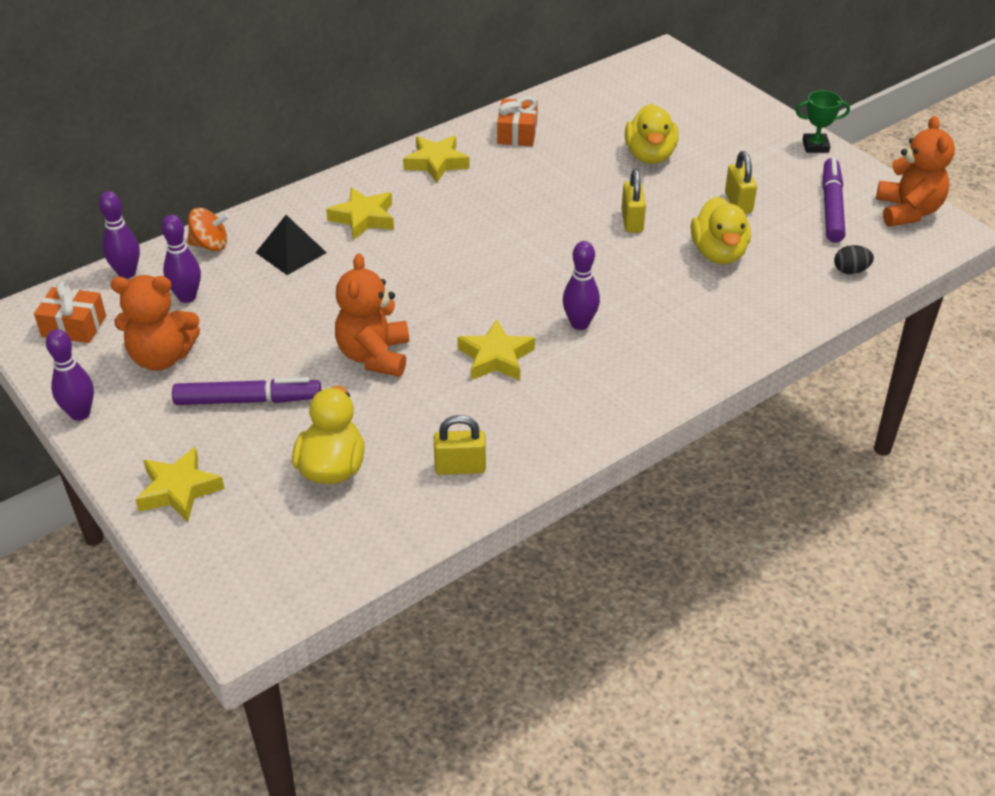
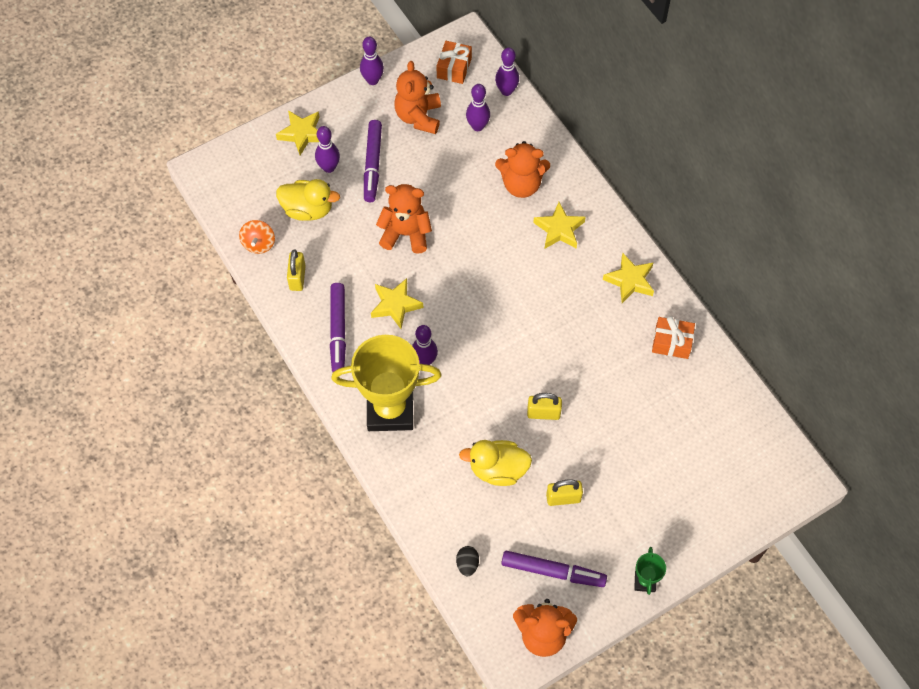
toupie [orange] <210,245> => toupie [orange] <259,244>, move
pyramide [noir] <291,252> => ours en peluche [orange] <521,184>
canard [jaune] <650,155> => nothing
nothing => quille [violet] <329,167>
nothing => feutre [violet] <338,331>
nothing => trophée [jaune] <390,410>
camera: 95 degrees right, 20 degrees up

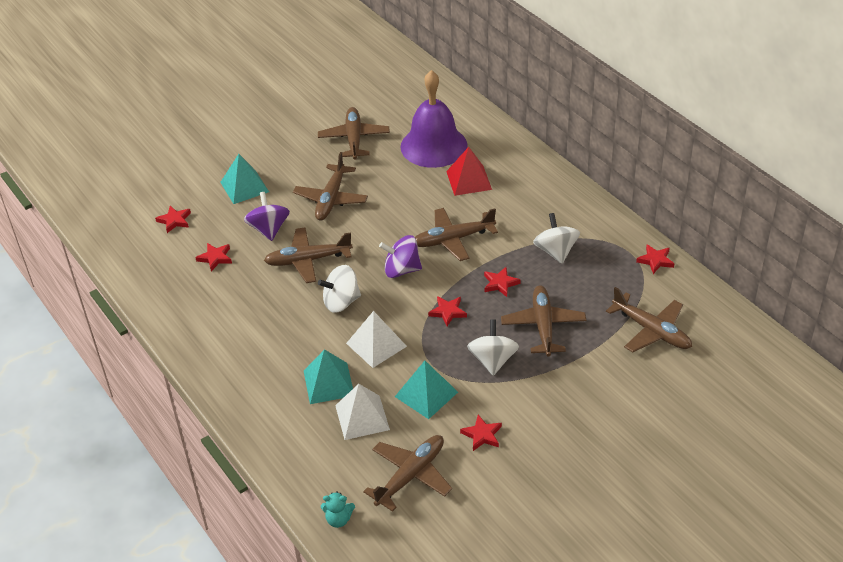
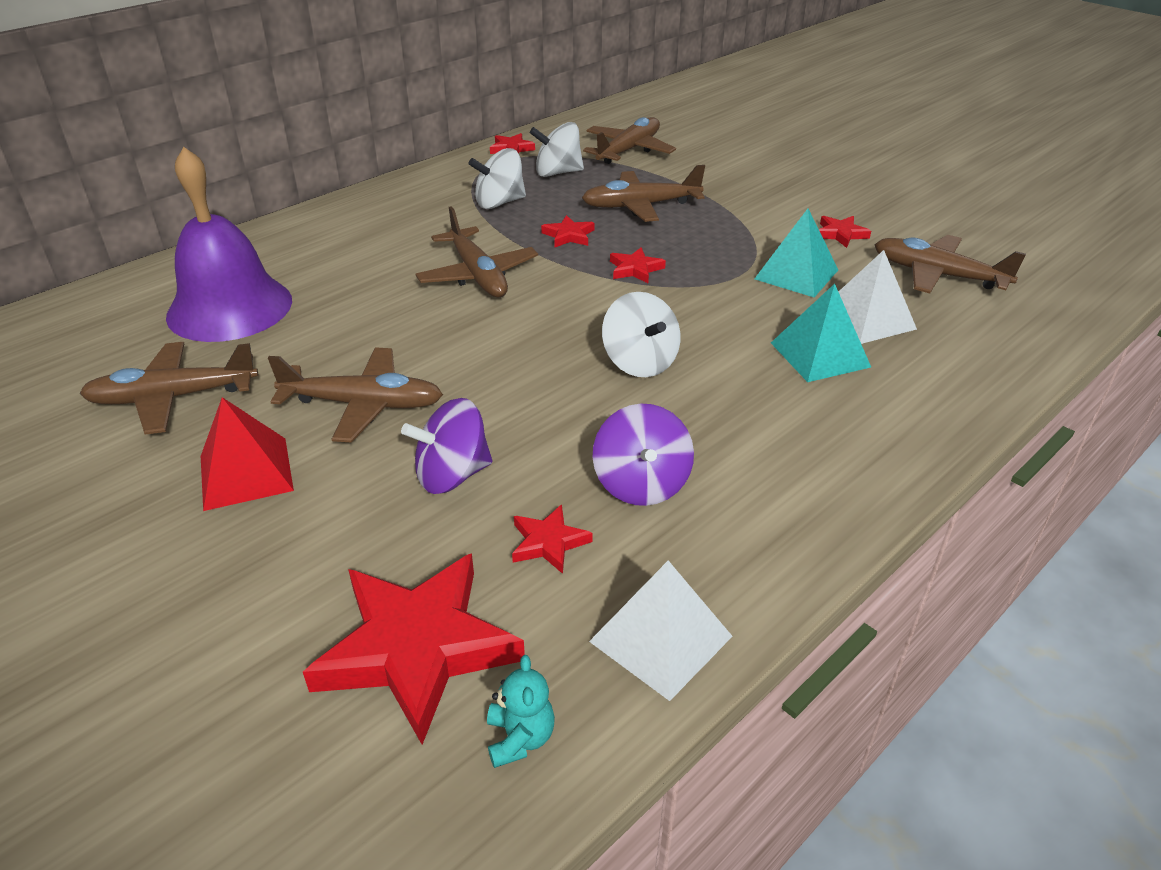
étoile [rouge] <174,221> => étoile [rouge] <417,647>, x2.24
pyramide [turquoise] <244,187> => nothing
avion [marron] <308,260> => nothing
ours en peluche [turquoise] <338,519> => ours en peluche [turquoise] <520,738>, move
pyramide [blanc] <376,345> => pyramide [blanc] <661,638>, move
toupie [violet] <401,270> => toupie [violet] <641,484>, move
pyramide [rouge] <469,180> => pyramide [rouge] <246,473>, move
toupie [blanc] <493,360> => toupie [blanc] <557,173>, move
camera: 100 degrees left, 5 degrees down

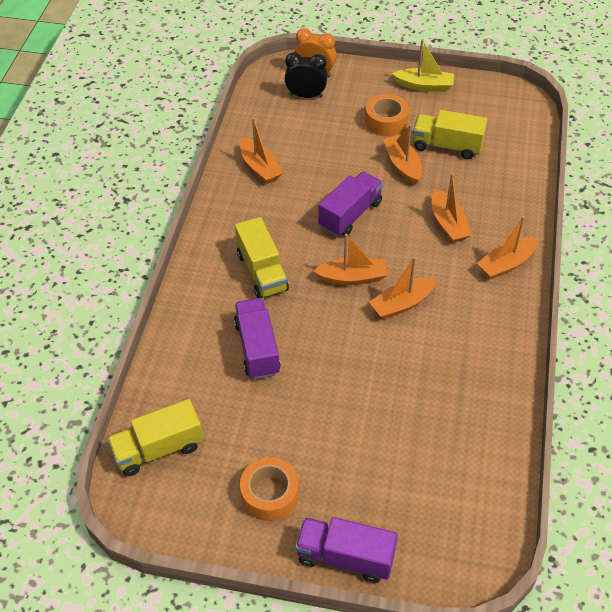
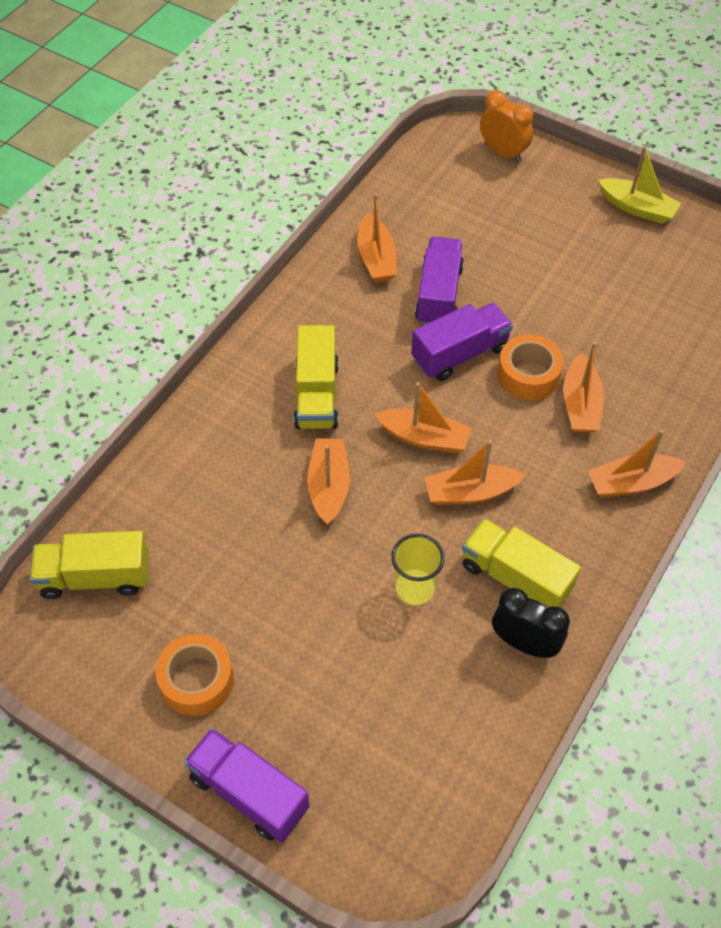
camion [violet] <257,348> => camion [violet] <438,295>, move
réveil [noir] <306,96> => réveil [noir] <524,643>, move
ruban adhésif [orange] <386,121> => ruban adhésif [orange] <528,375>, move
bateau [orange] <402,165> => bateau [orange] <329,486>, move
camion [jaune] <447,146> => camion [jaune] <515,578>, move
nothing => gobelet [jaune] <415,588>
camera: 20 degrees right, 5 degrees up

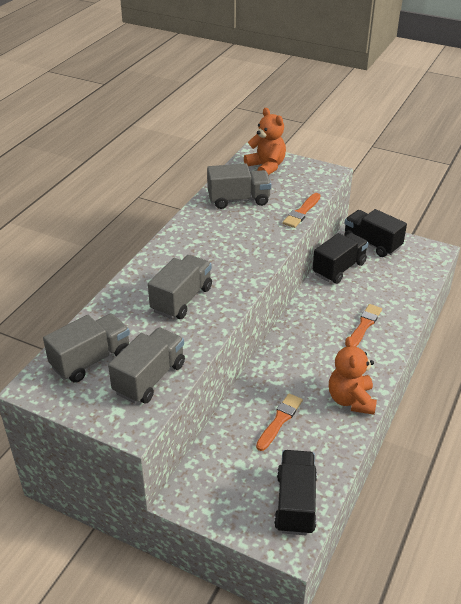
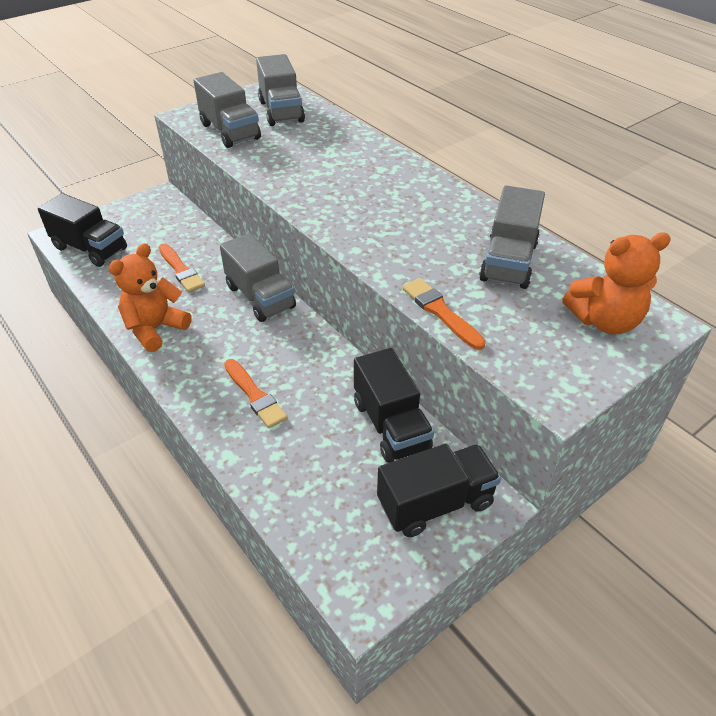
camion [gris] <182,299> => camion [gris] <260,297>, move
ours en peluche [orange] <351,400> => ours en peluche [orange] <155,329>, 75 degrees counterclockwise
camera: 115 degrees right, 5 degrees up

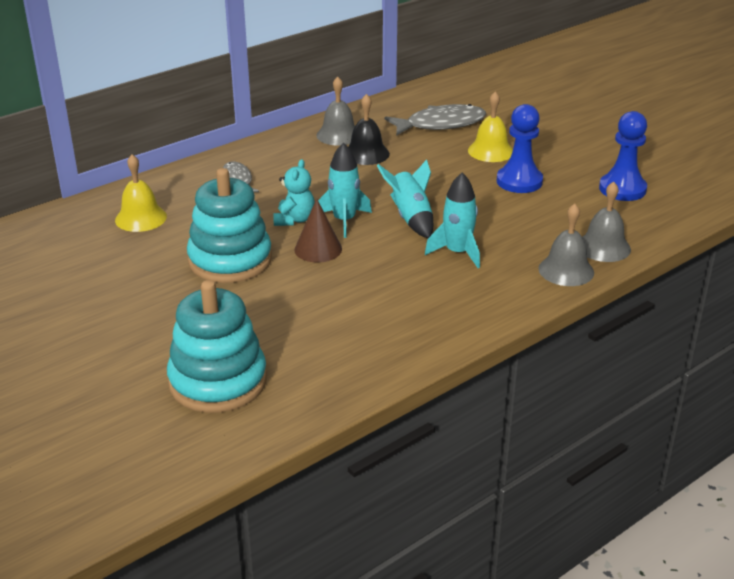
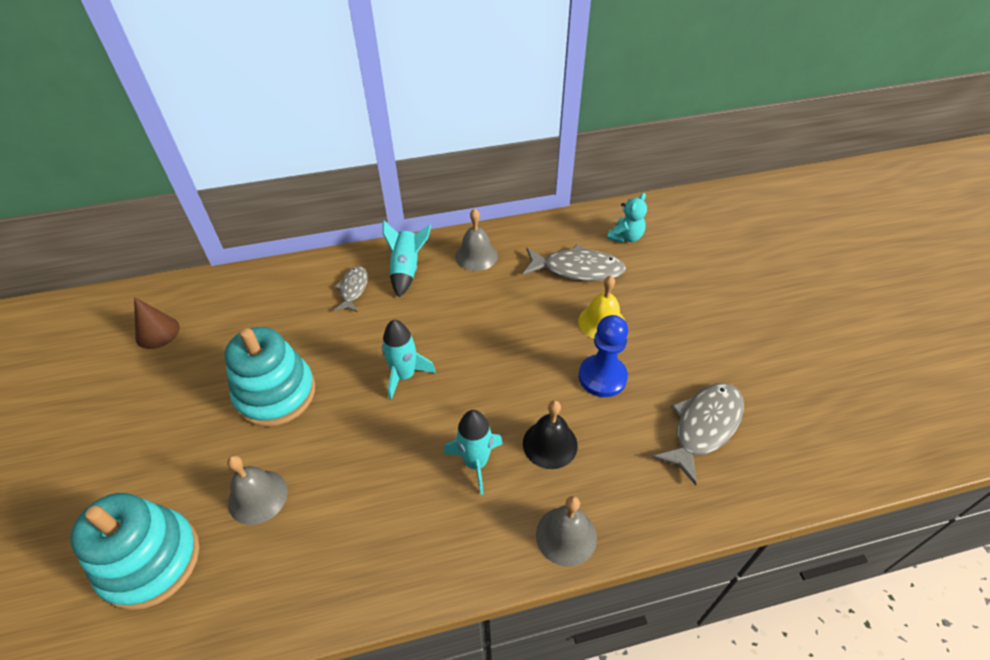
cloche [jaune] <141,218> => nothing
ours en peluche [turquoise] <294,220> => ours en peluche [turquoise] <625,237>, move
cône [marron] <318,249> => cône [marron] <157,332>, move
cloche [noir] <366,154> => cloche [noir] <550,444>, move
fusée [turquoise] <411,218> => fusée [turquoise] <406,270>, move
cloche [gris] <603,247> => cloche [gris] <258,496>, move
pion [bleu] <622,189> => poisson [gris] <704,427>
camera: 25 degrees right, 15 degrees up

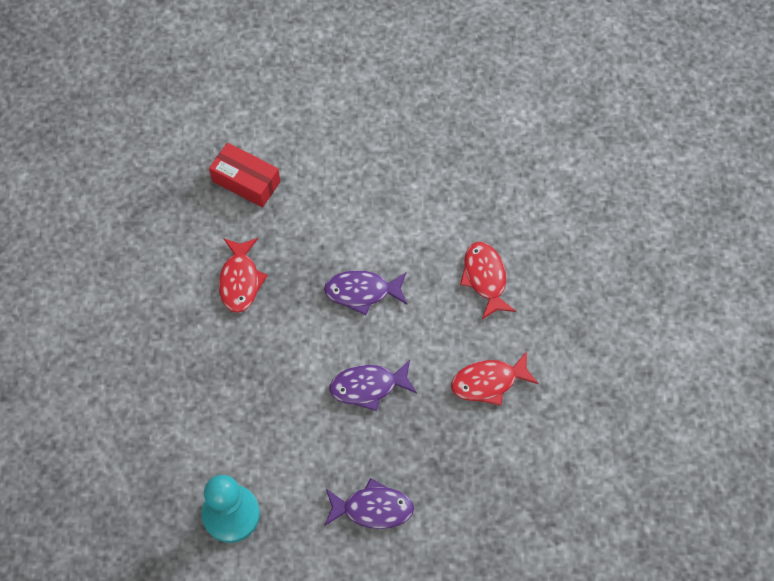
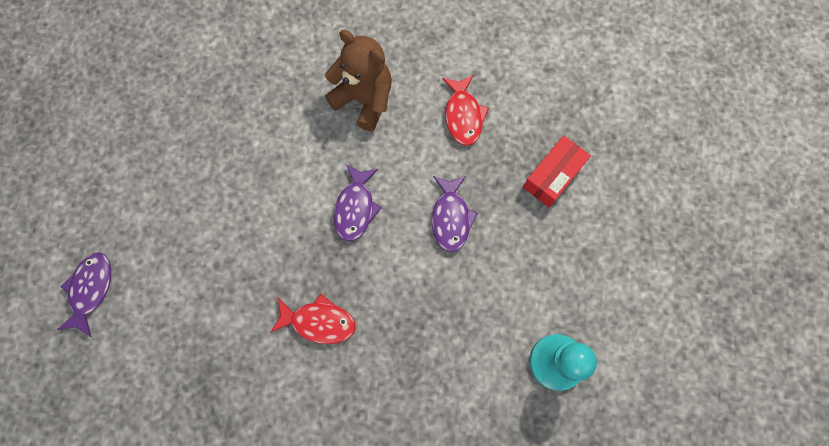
boîte [rouge] <246,181> => boîte [rouge] <553,176>, move
poisson [violet] <373,508> => poisson [violet] <91,289>, move
poisson [rouge] <485,278> => ours en peluche [marron] <364,99>
camera: 80 degrees left, 10 degrees up

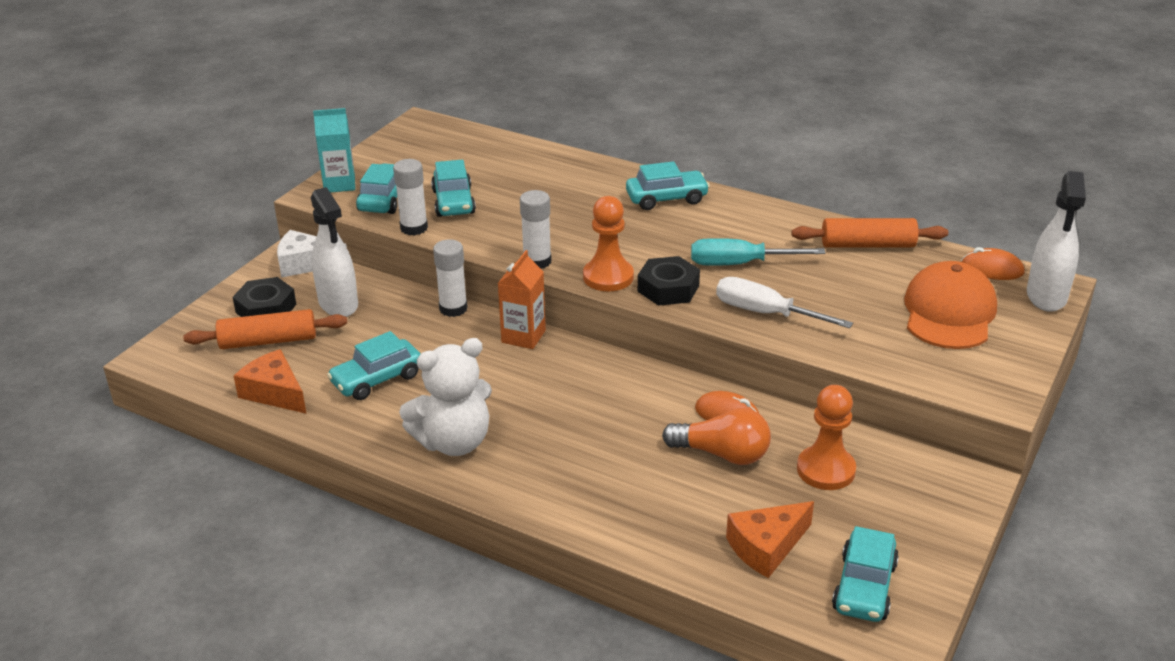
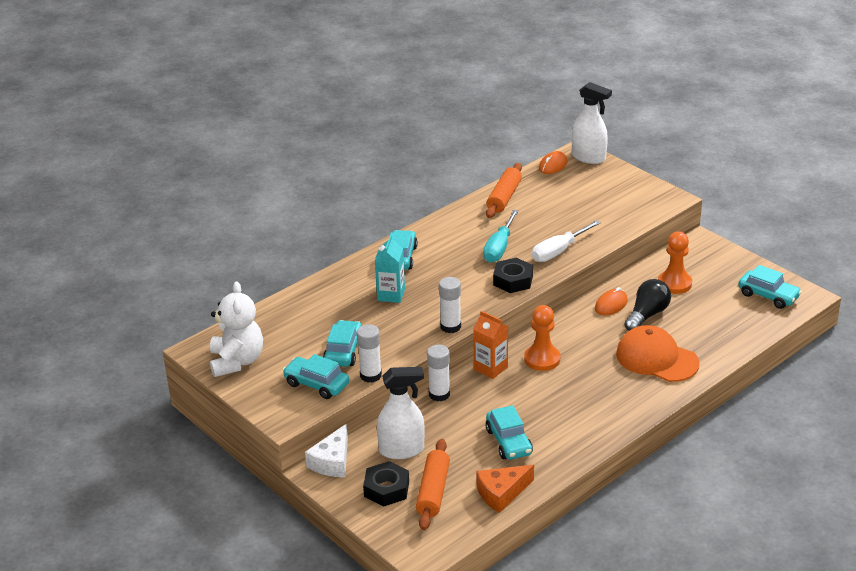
brique de lait [turquoise] <339,184> => brique de lait [turquoise] <391,295>, move
ours en peluche [blanc] <454,442> => ours en peluche [blanc] <237,361>, move
voiture [turquoise] <453,202> => voiture [turquoise] <343,351>, 90 degrees counterclockwise
pion [orange] <608,277> => pion [orange] <542,359>, move
ampoule [orange] <722,454> => ampoule [noir] <647,315>
fromage [orange] <766,547> => nothing
casquette [orange] <949,312> => casquette [orange] <656,358>, move
camera: 70 degrees left, 0 degrees up

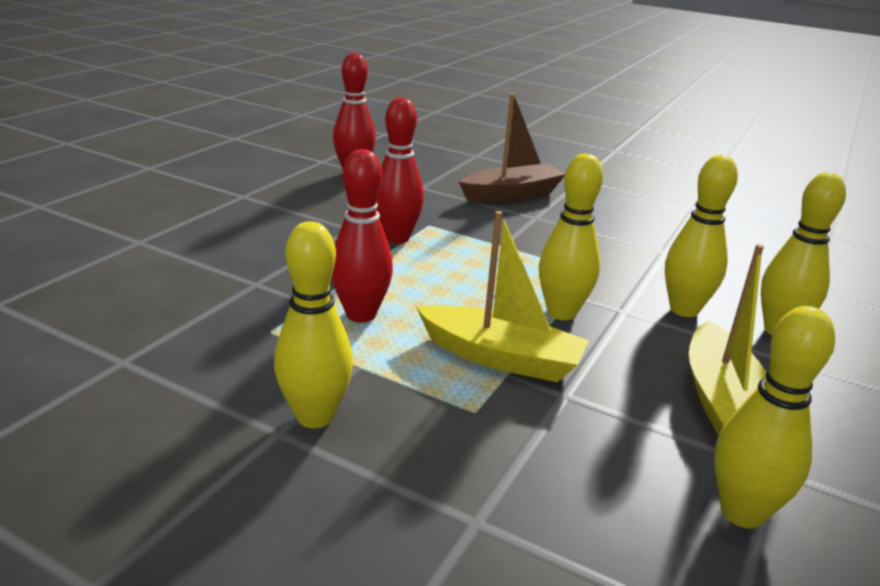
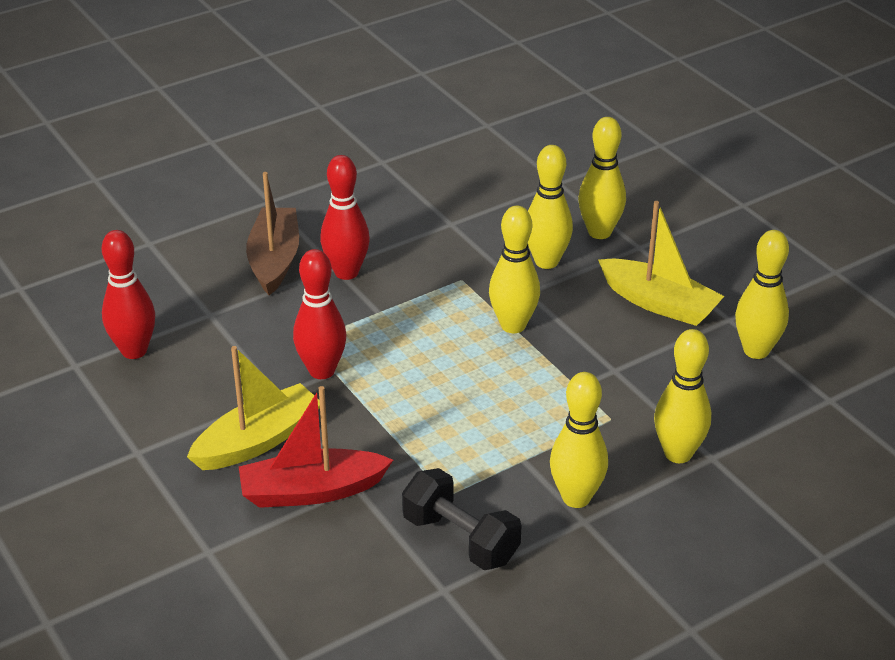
quille [rouge] <361,314> => quille [rouge] <346,272>, move
bateau [jaune] <501,358> => bateau [jaune] <258,441>, move
nothing => bateau [rouge] <311,491>
nothing => haltère [noir] <460,539>
nothing => quille [jaune] <678,454>
camera: 60 degrees left, 10 degrees up

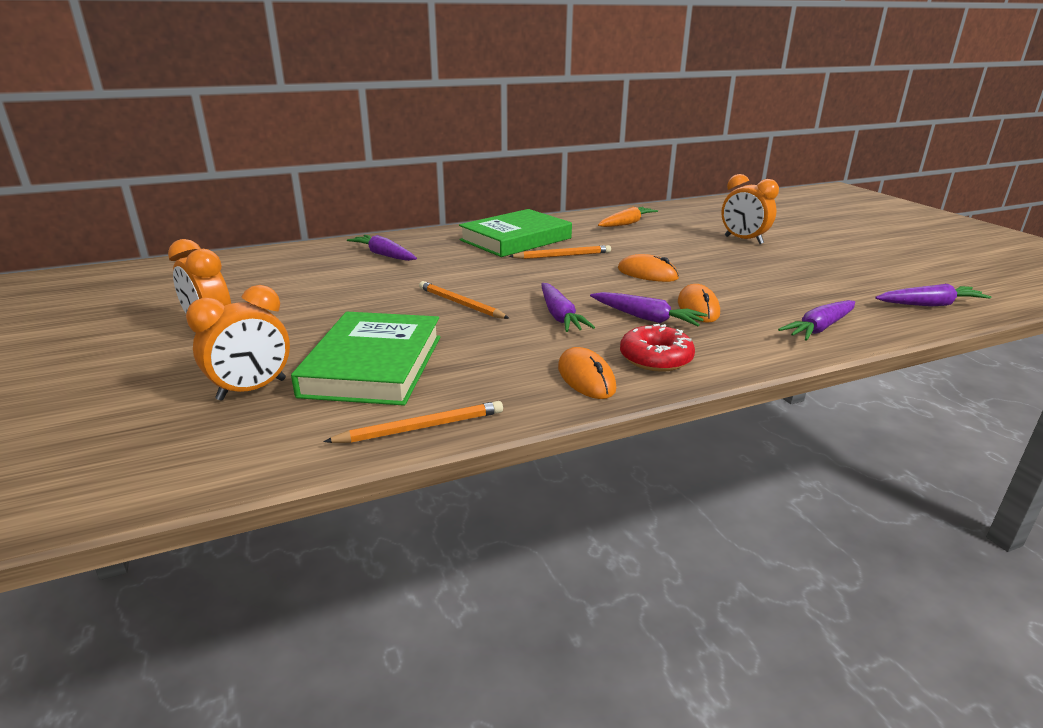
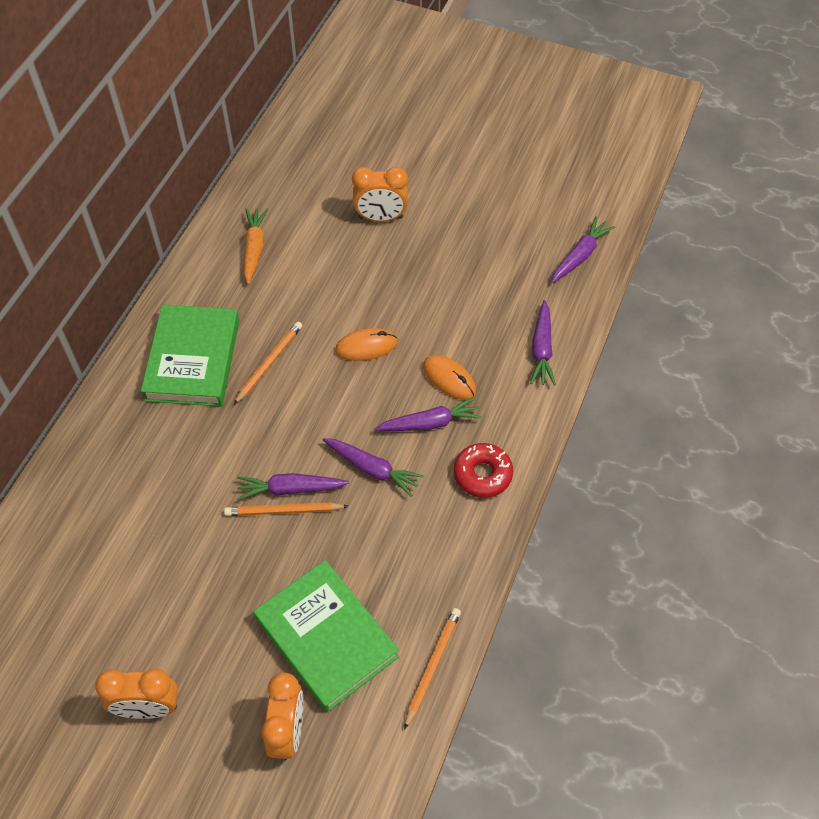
carotte [violet] <384,255> => carotte [violet] <290,489>, move
souris [orange] <586,378> => nothing
camera: 45 degrees left, 30 degrees up

